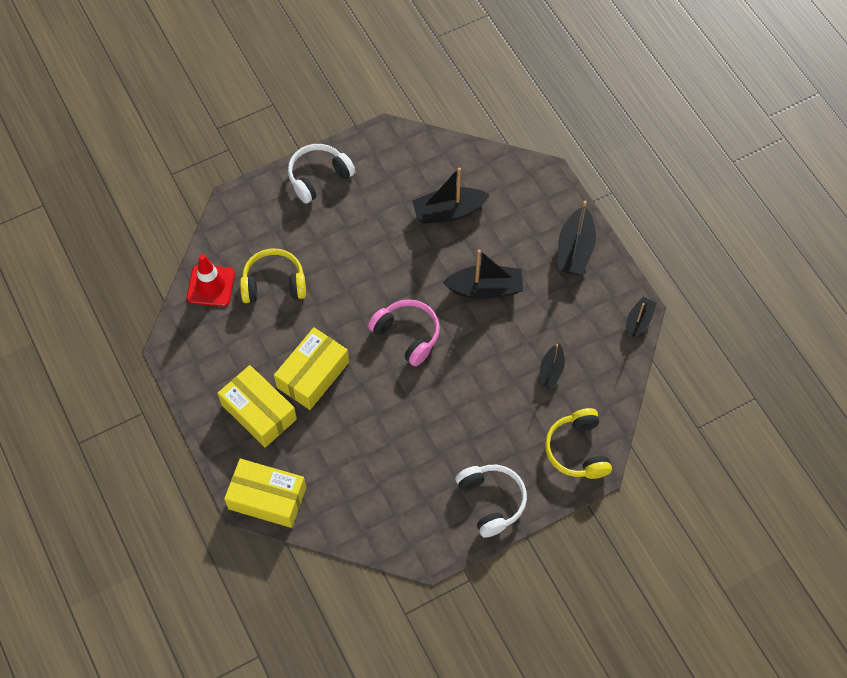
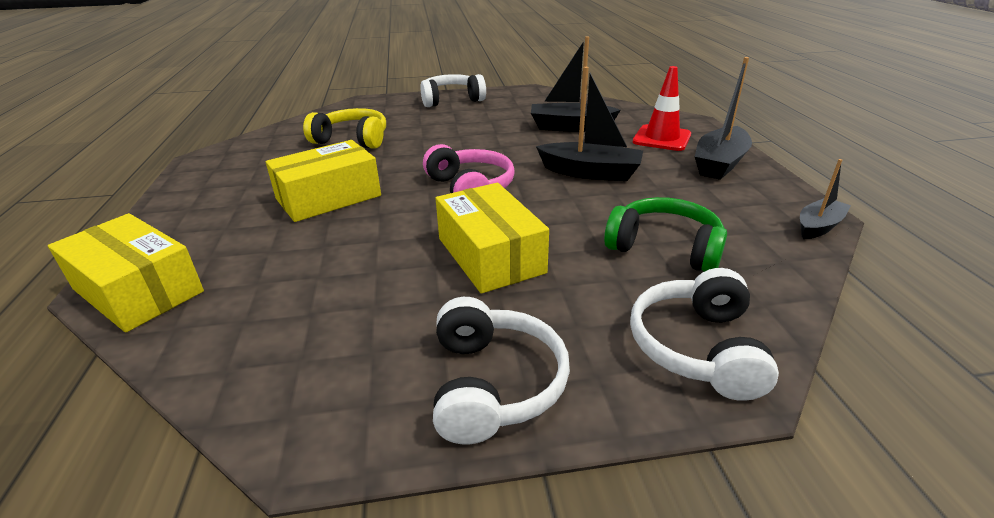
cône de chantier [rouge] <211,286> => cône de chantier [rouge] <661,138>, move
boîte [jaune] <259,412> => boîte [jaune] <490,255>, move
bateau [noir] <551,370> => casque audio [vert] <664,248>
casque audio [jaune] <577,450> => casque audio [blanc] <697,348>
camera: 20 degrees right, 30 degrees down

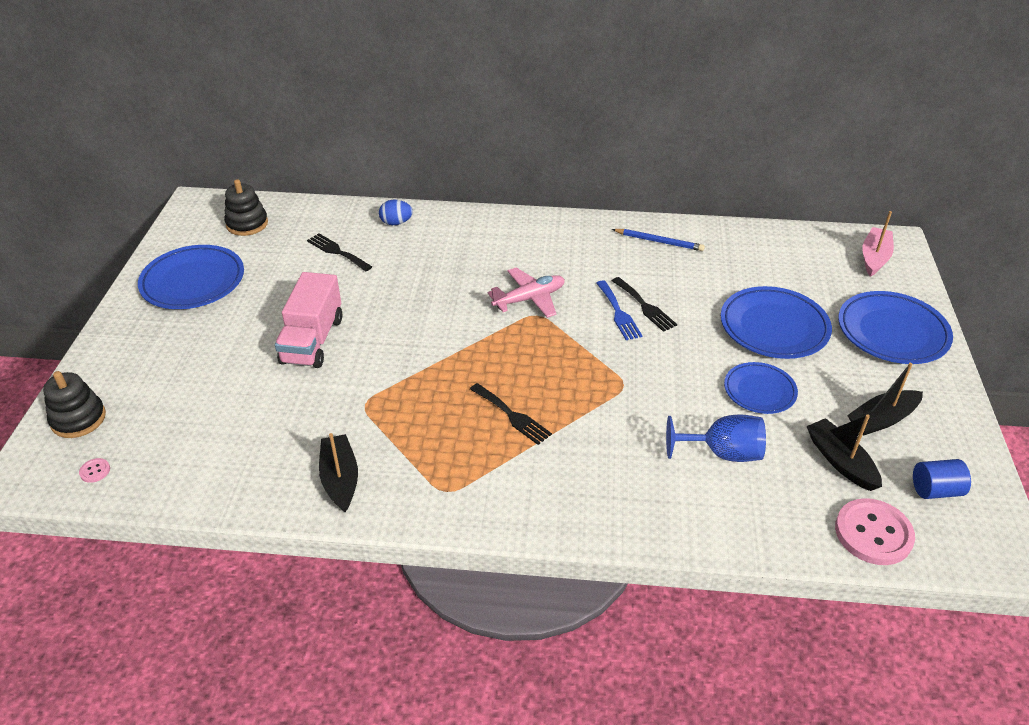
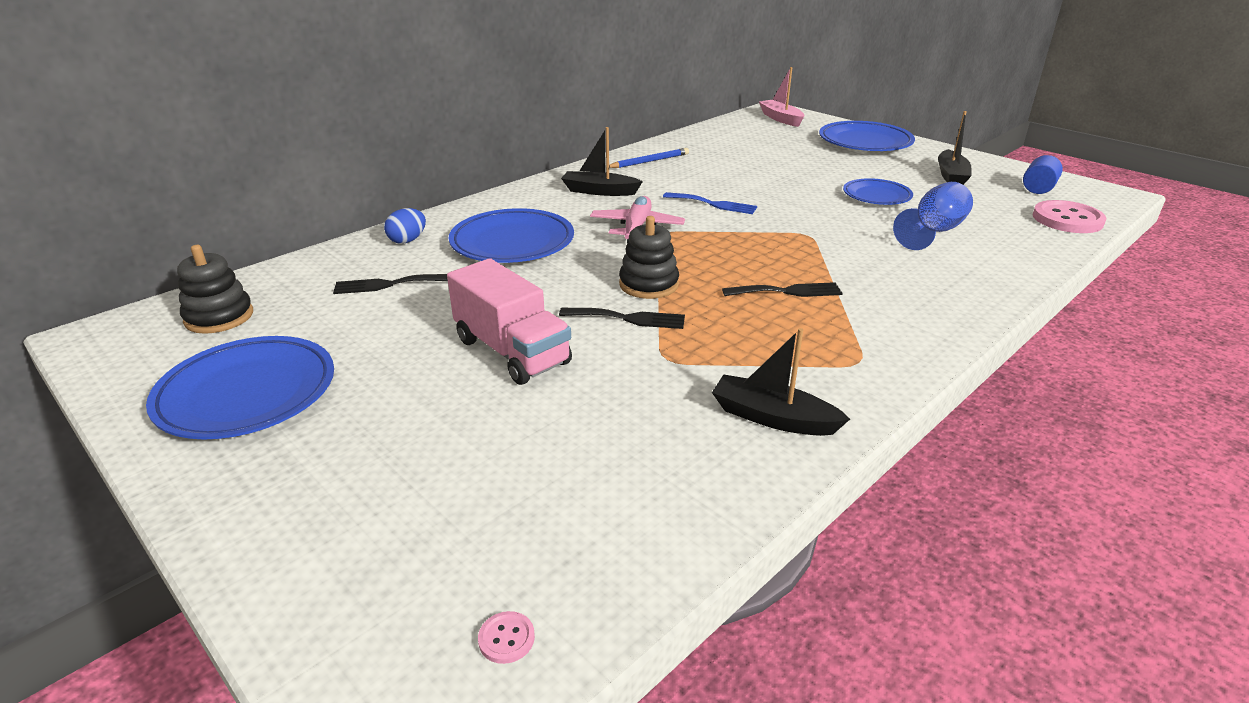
jouet à empiler [noir] <78,419> => jouet à empiler [noir] <649,284>, move
fourchette [noir] <645,306> => fourchette [noir] <628,318>, move
assiette [bleu] <774,327> => assiette [bleu] <512,242>, move
bateau [noir] <840,461> => bateau [noir] <599,191>, move
camera: 50 degrees left, 10 degrees down

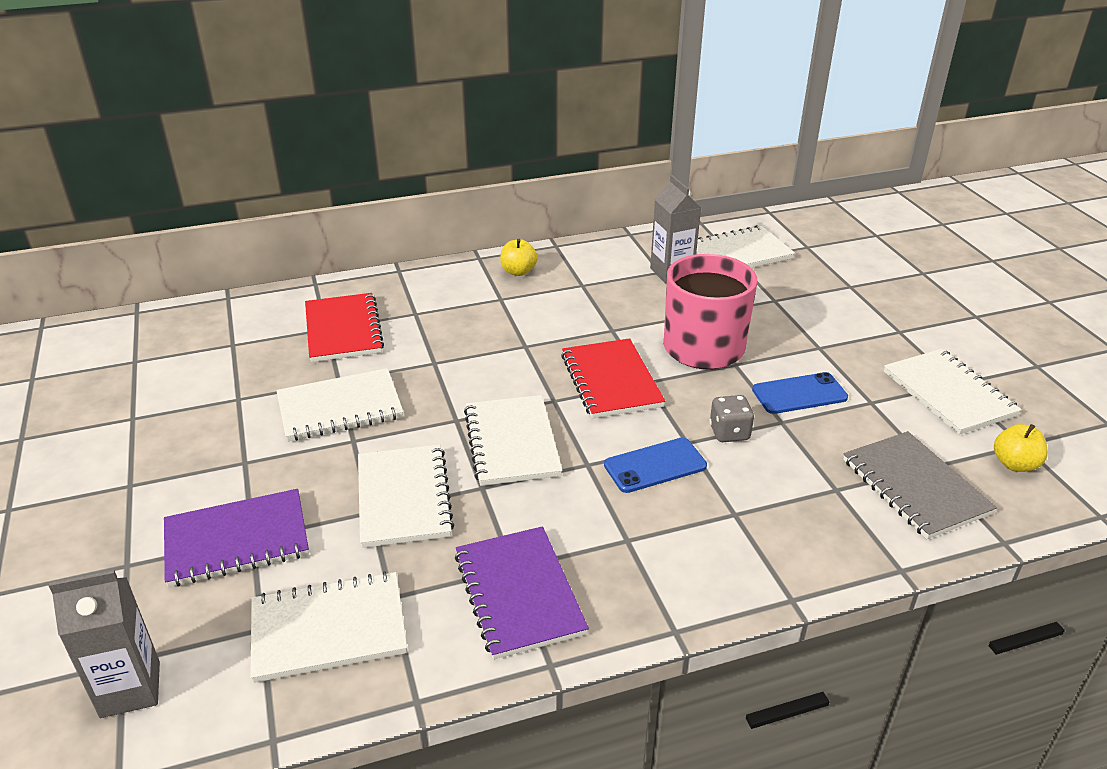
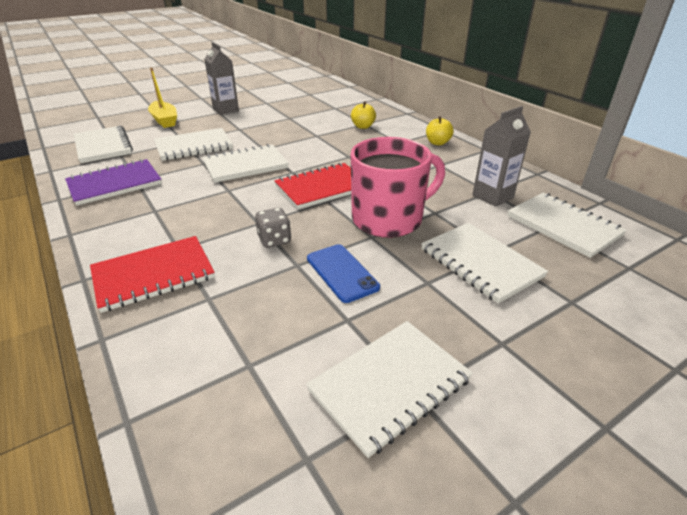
brique de lait [gris] <130,689> => brique de lait [gris] <226,110>, move
carnet [violet] <237,540> => bateau [jaune] <164,120>
carnet [blanc] <340,407> => carnet [blanc] <480,263>, move
carnet [rouge] <343,330> => carnet [rouge] <153,275>, move
téléphone [bleu] <655,466> => nothing
carnet [gris] <915,487> => nothing
pomme [jaune] <1014,464> => pomme [jaune] <363,126>, move
camera: 75 degrees right, 0 degrees up

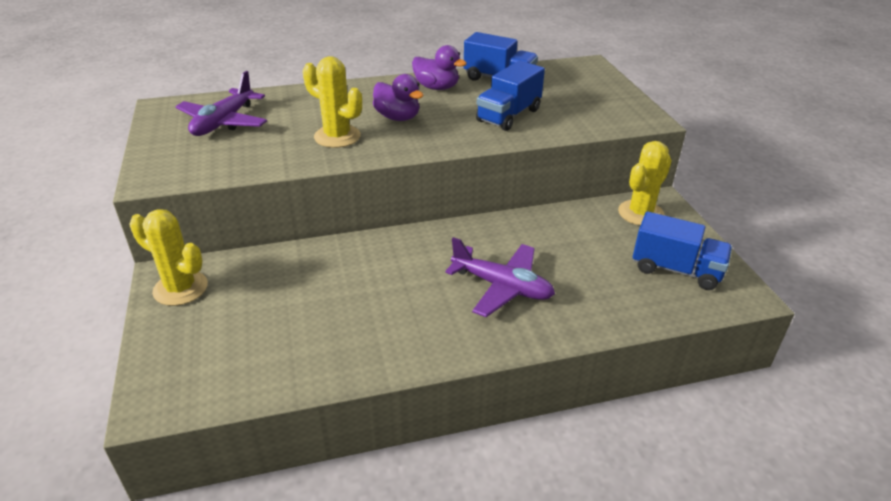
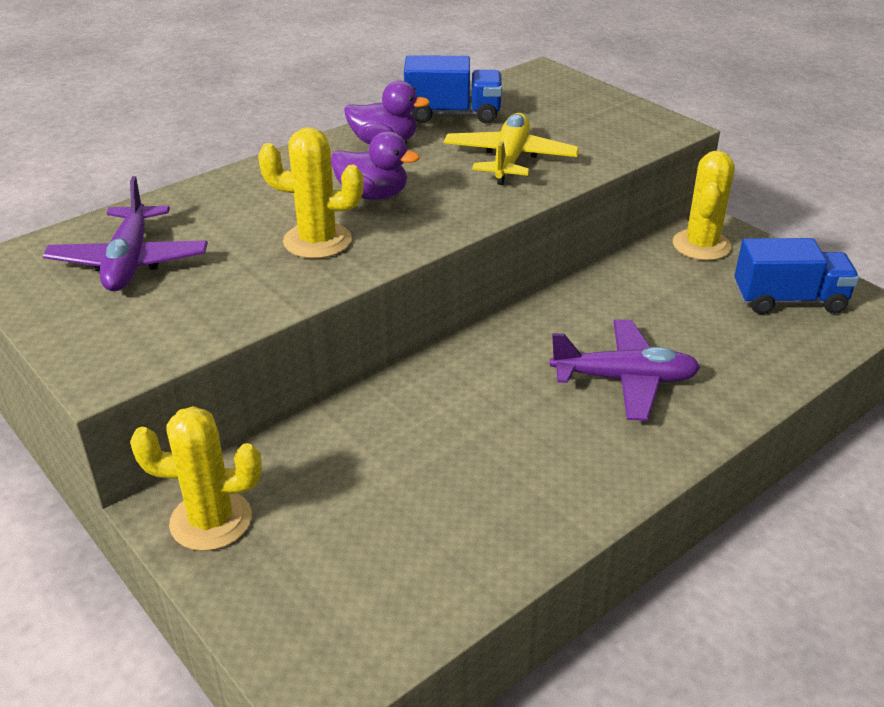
camion [bleu] <508,115> => avion [jaune] <509,159>
camera: 25 degrees left, 0 degrees up

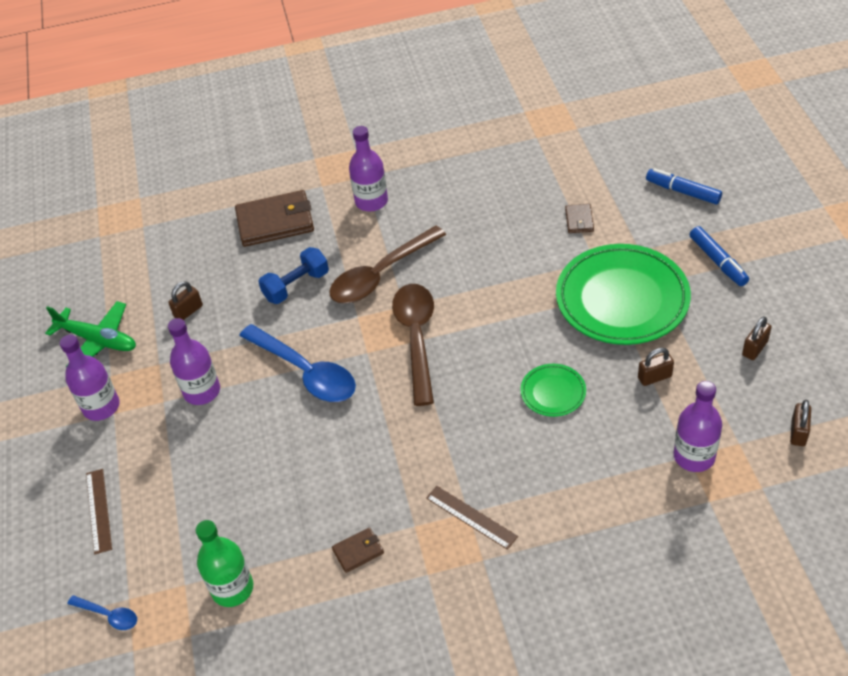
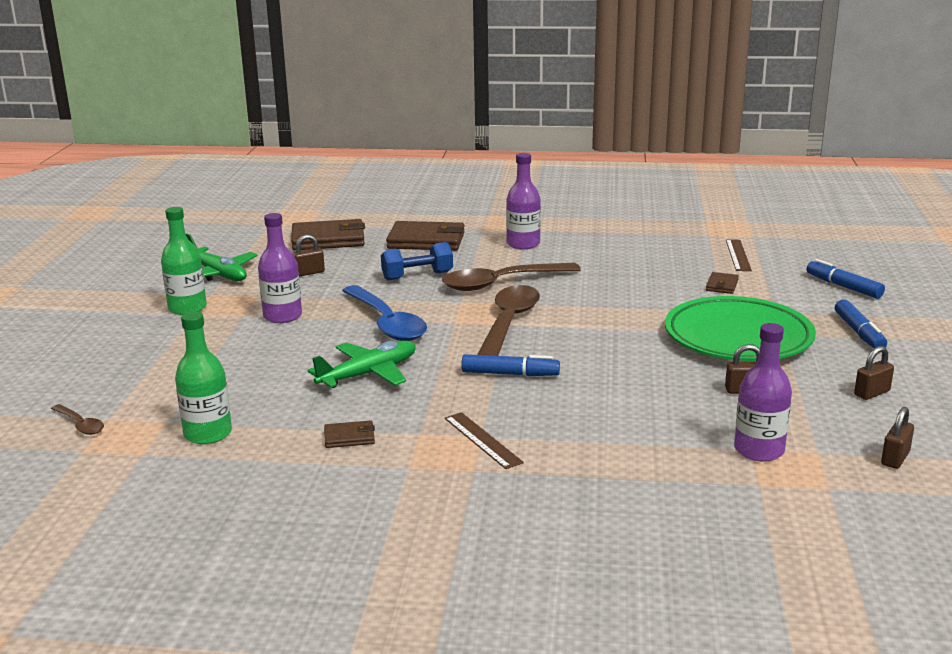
bouteille [violet] <101,407> => bouteille [vert] <187,308>
cuillère [bleu] <108,615> => cuillère [marron] <80,425>
règle [marron] <99,510> => règle [marron] <738,255>, move
assiette [vert] <553,392> => nothing
nothing => portefeuille [marron] <328,239>
nothing => avion [vert] <368,374>
nothing => feutre [bleu] <510,374>
camera: 15 degrees right, 25 degrees down

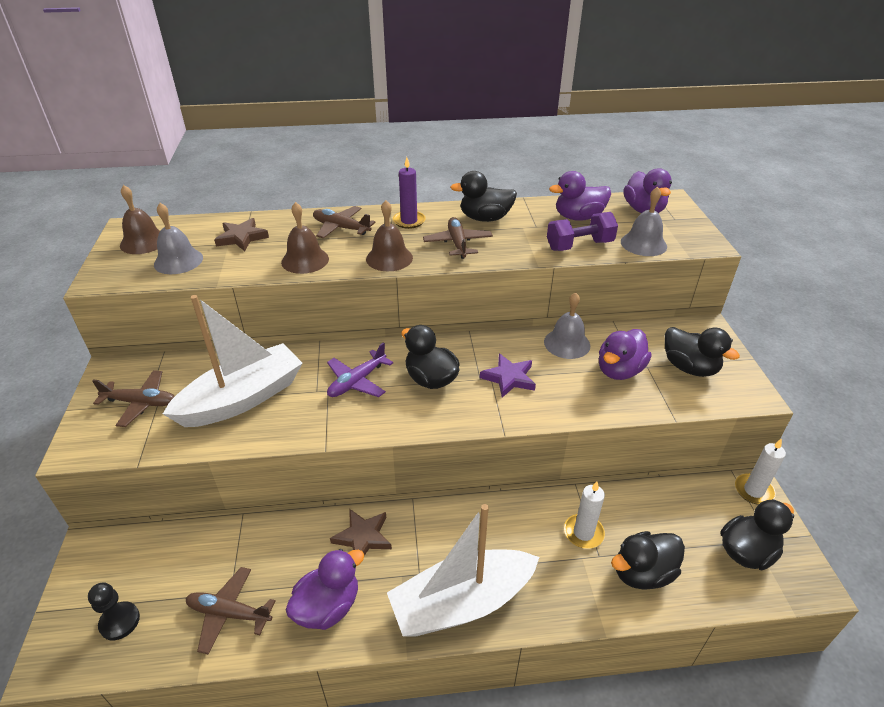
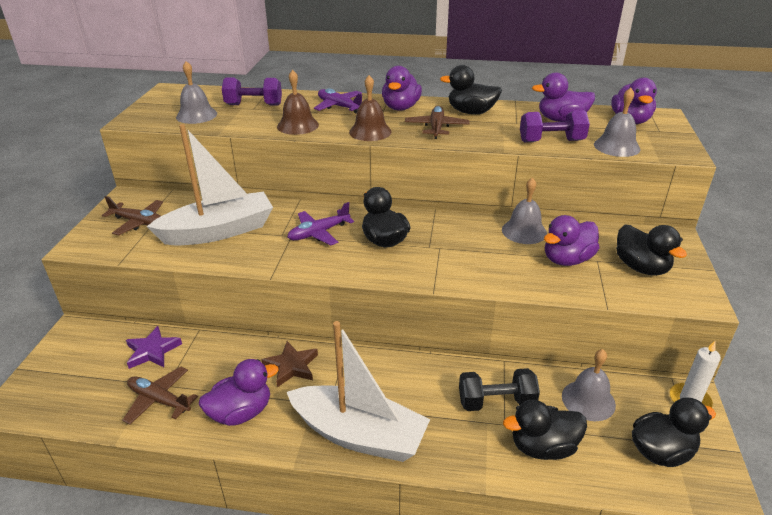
pion [noir] <120,621> => nothing
cloche [marron] <144,242> => nothing
étoile [marron] <241,237> => haltère [violet] <254,105>
avion [marron] <341,228> => avion [violet] <339,107>
bateau [blanc] <462,603> => bateau [blanc] <359,435>, 150 degrees counterclockwise
bougie [violet] <409,221> => canard [violet] <401,108>
étoile [violet] <509,378> => étoile [violet] <152,351>, move
bougie [blanc] <583,533> => haltère [noir] <496,402>
nothing => cloche [gris] <588,400>
camera: 15 degrees right, 5 degrees down

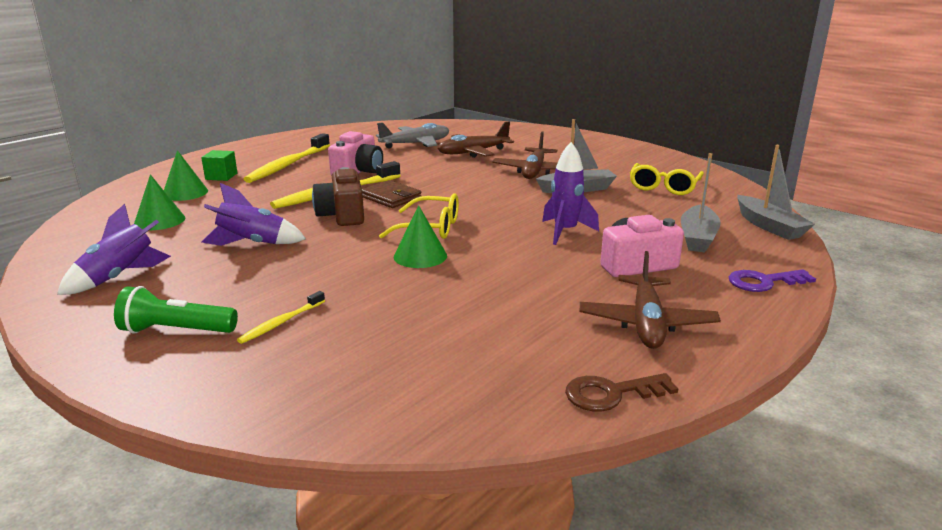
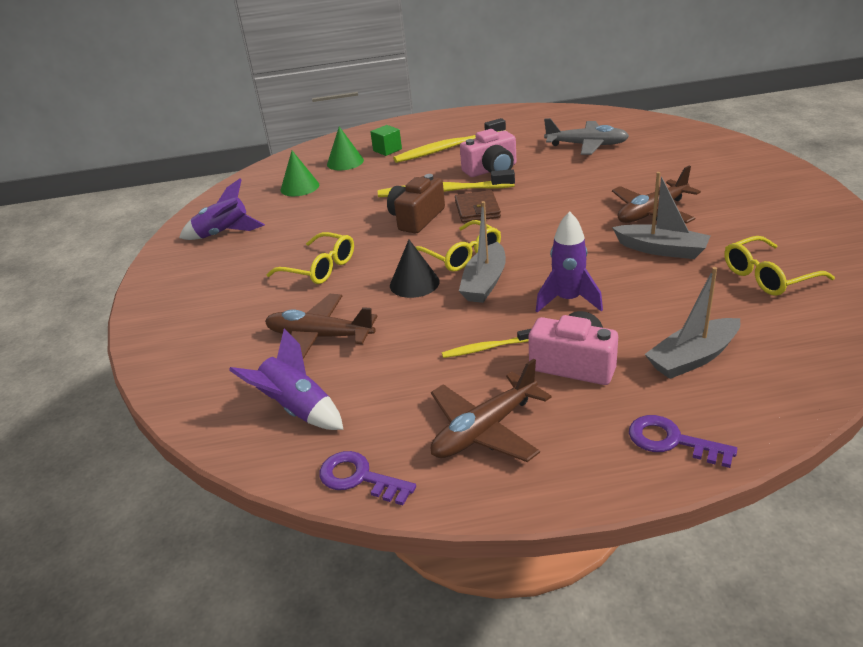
lampe de poche [vert] <176,331> => nothing
fusée [violet] <253,244> => fusée [violet] <298,409>, move
brosse à dents [jaune] <281,322> => brosse à dents [jaune] <485,348>, move
cône [vert] <420,256> => cône [noir] <414,283>
avion [marron] <473,152> => avion [marron] <319,337>, move
clé [marron] <611,394> => clé [violet] <359,478>
bateau [gris] <769,226> => bateau [gris] <484,283>, move
nothing => lunettes [jaune] <320,268>
camera: 45 degrees right, 10 degrees up

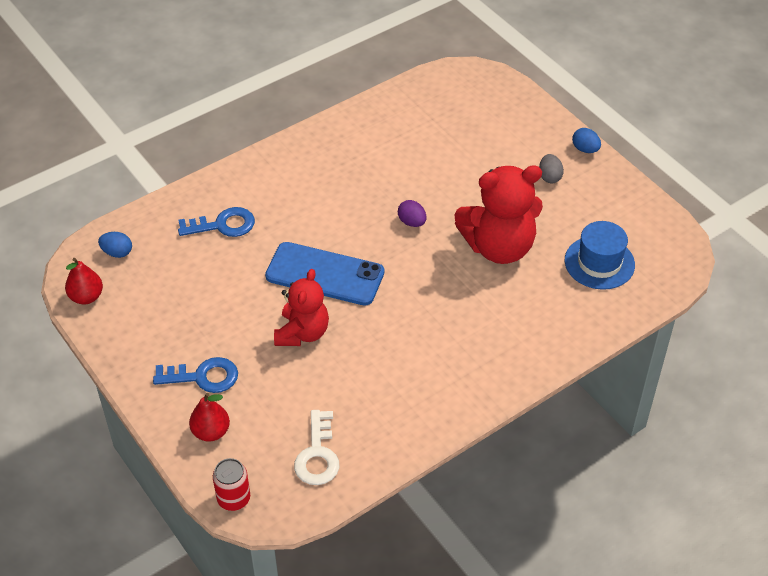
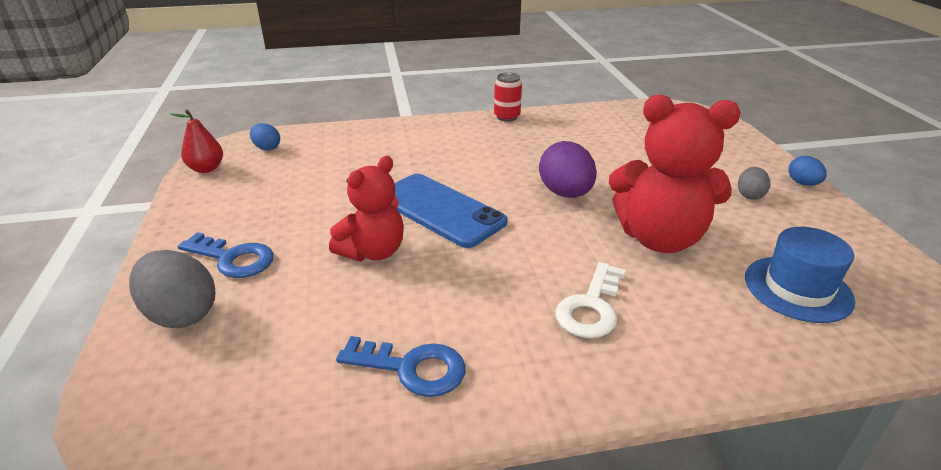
clé [bleu] <223,225> => clé [bleu] <412,368>, move
poire [rouge] <211,432> => œuf [gris] <181,314>
canette [rouge] <233,499> => canette [rouge] <507,117>, move
clé [blanc] <317,455> => clé [blanc] <591,307>, move
œuf [violet] <412,222> => œuf [violet] <565,193>, x1.81
camera: 25 degrees right, 15 degrees down

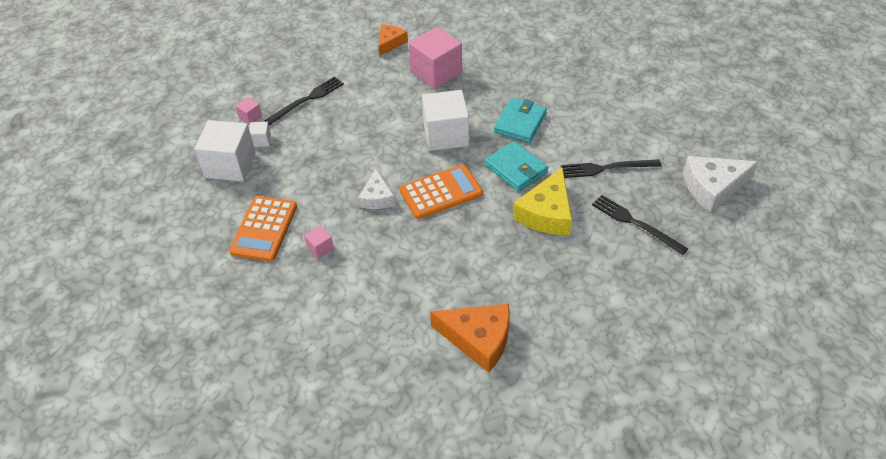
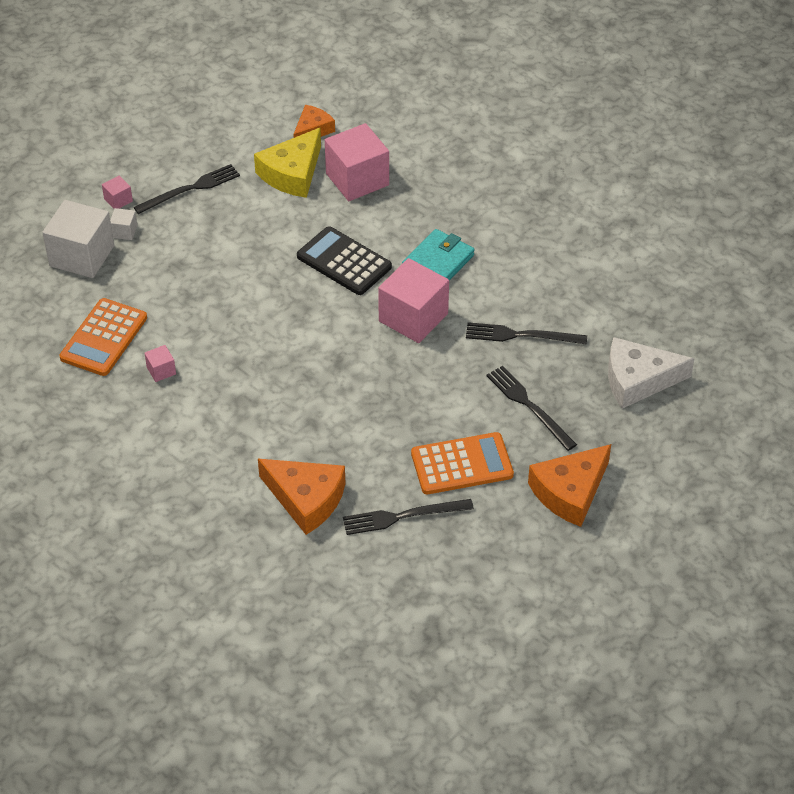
fromage [blanc] <377,197> => nothing
calculatrice [orange] <441,192> => calculatrice [orange] <462,464>, move
cube [blanc] <446,135> => calculatrice [noir] <344,262>
portefeuille [turquoise] <516,169> => cube [rose] <413,317>
fromage [jaune] <546,213> => fromage [jaune] <292,173>, move
nothing => fourchette [noir] <403,516>
nothing => fromage [orange] <570,492>
camera: 10 degrees right, 0 degrees up

